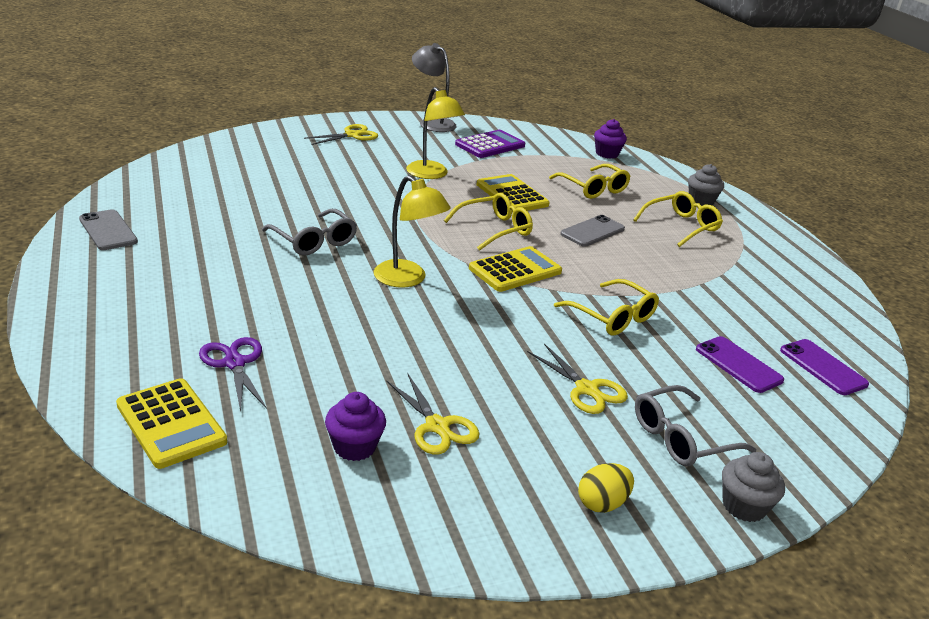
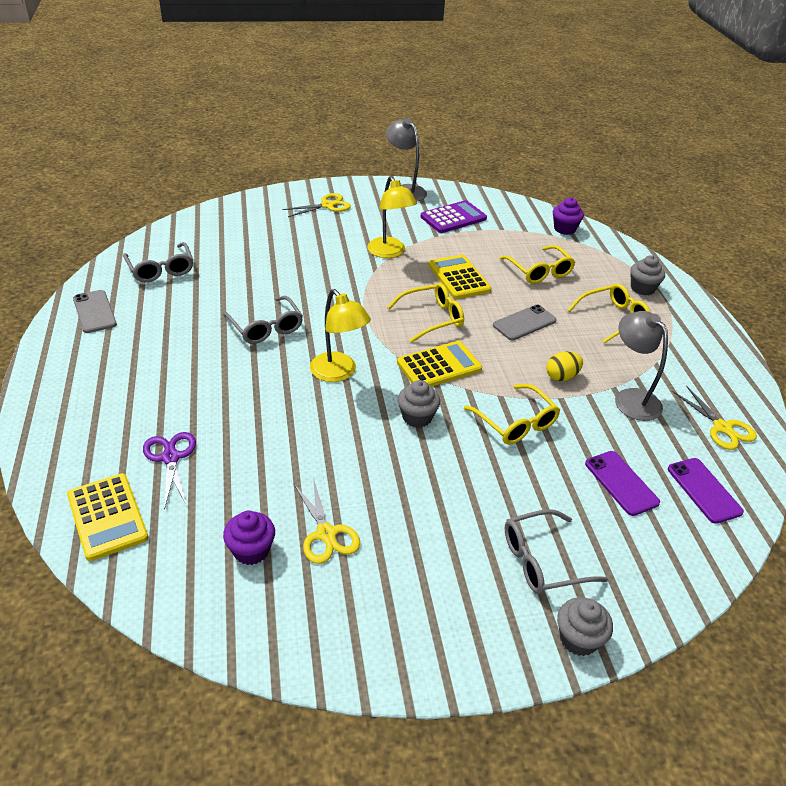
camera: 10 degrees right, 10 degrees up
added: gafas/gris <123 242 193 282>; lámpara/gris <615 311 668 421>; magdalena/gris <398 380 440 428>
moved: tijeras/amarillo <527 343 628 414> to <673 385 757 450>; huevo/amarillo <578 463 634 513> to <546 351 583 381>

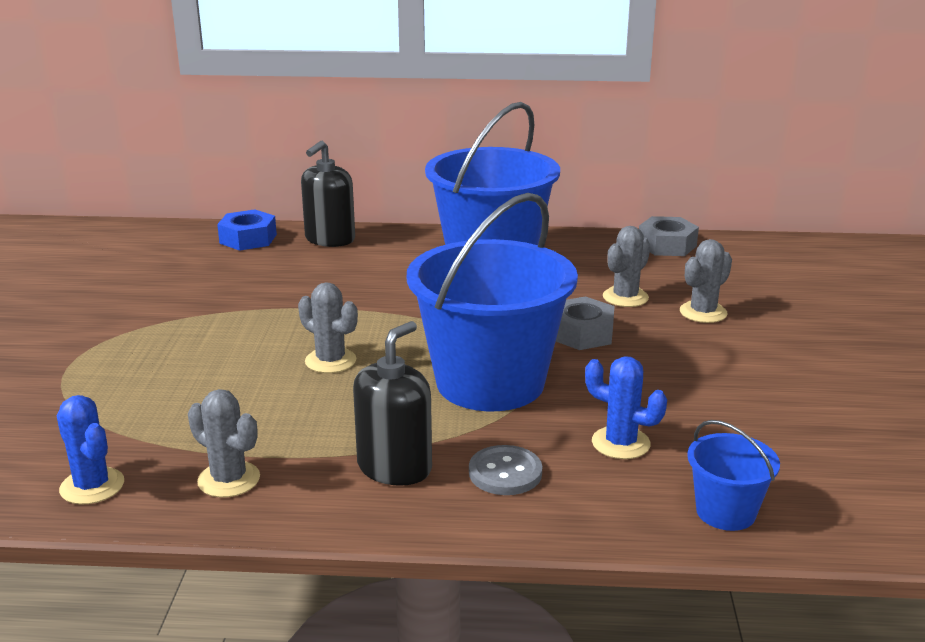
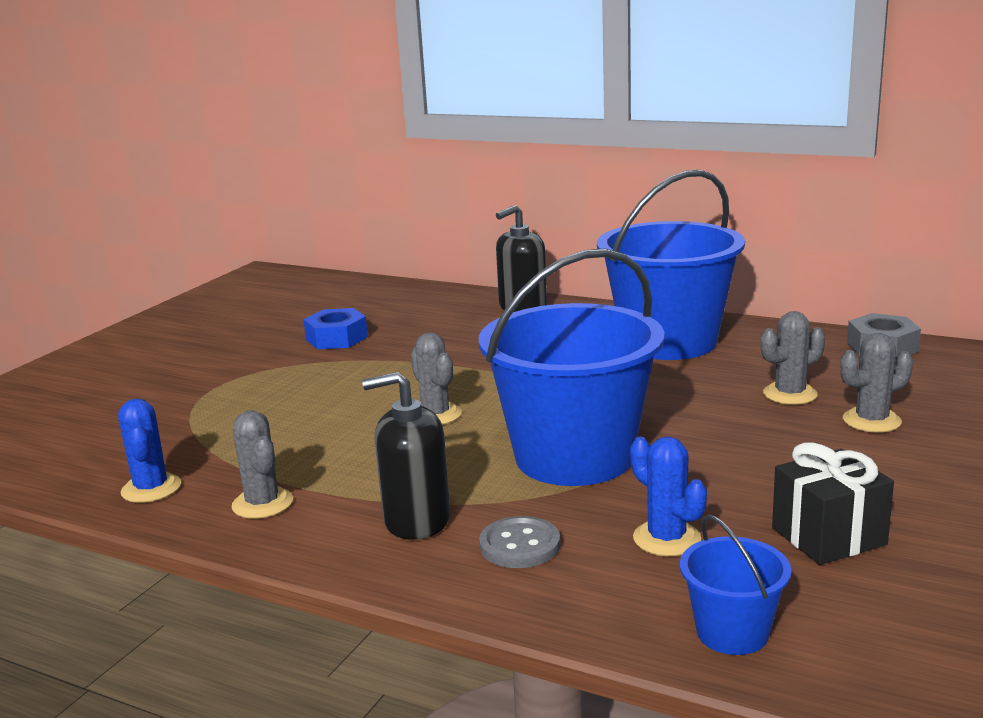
camera: 25 degrees right, 5 degrees down
removed: tuerca/gris <556 296 615 350>
added: regalo/negro <772 442 894 565>
moved: tuerca/azul <217 209 277 251> to <303 308 368 349>
turned: dispensador de jabón/negro <353 321 432 486> = <362 372 450 540> 150 degrees counterclockwise

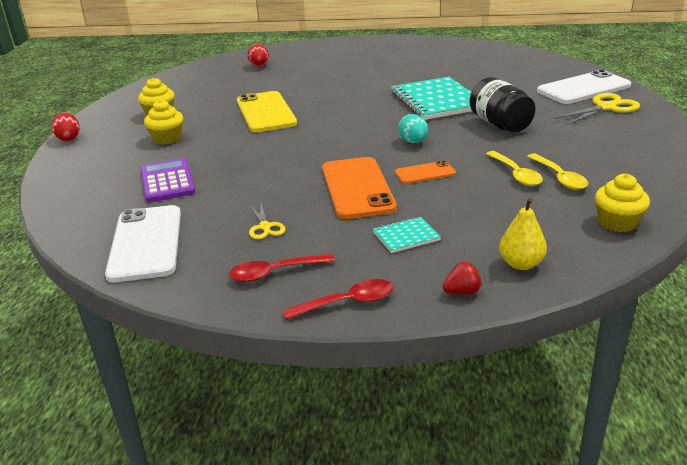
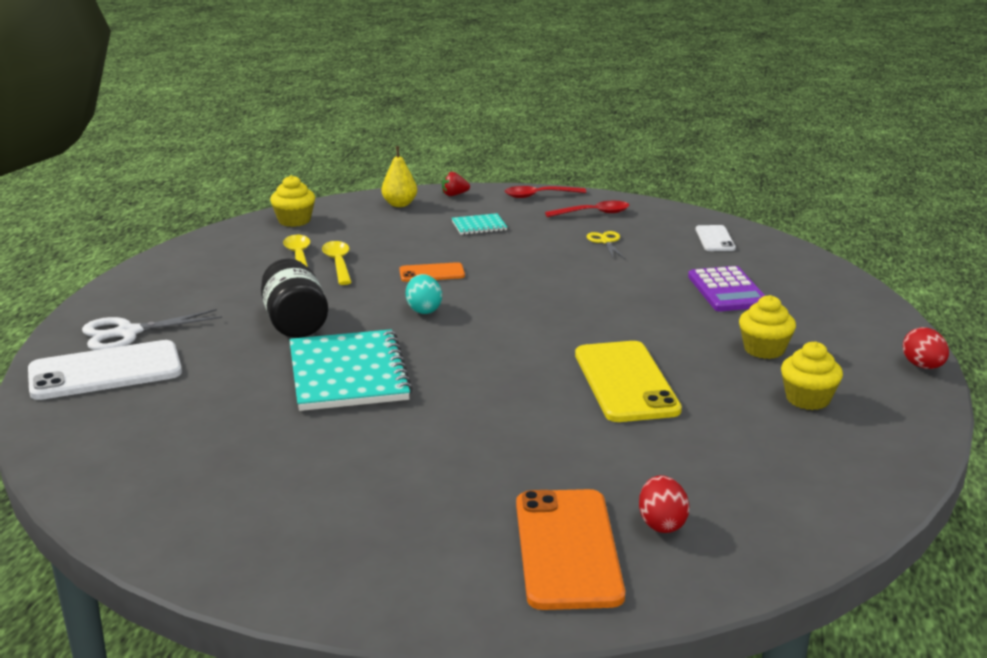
camera: 175 degrees left, 5 degrees down
moved: móvil/naranja <322 157 397 219> to <516 489 625 610>
recoloured: tijeras/amarillo <554 93 640 125> to tijeras/blanco <82 309 222 350>
resized: móvil/blanco <105 205 181 282> = <696 225 736 251> x0.52

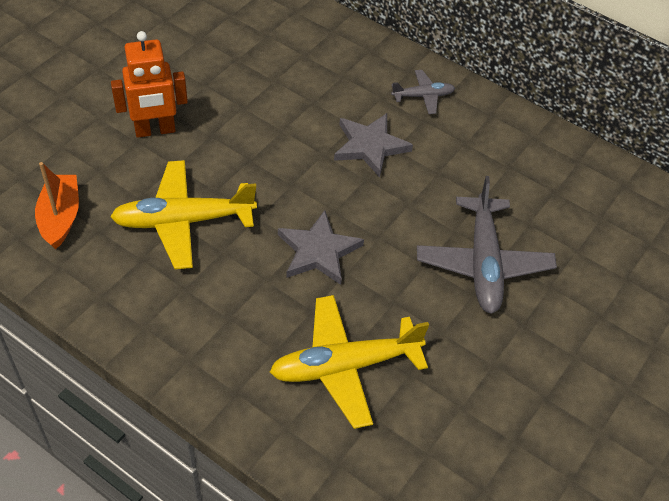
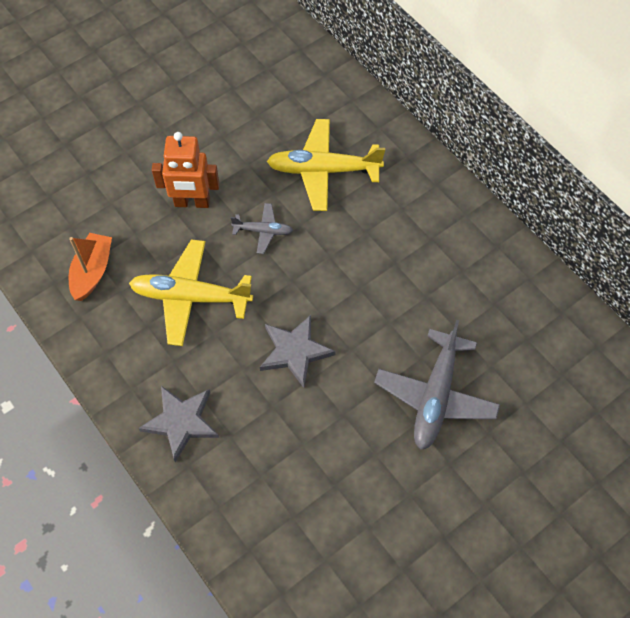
camera: 20 degrees right, 10 degrees up
moved: avión/gris <391 70 455 114> to <231 203 293 254>; estrella/gris <334 113 413 177> to <139 386 219 462>; avión/amarillo <270 295 429 429> to <267 119 385 211>

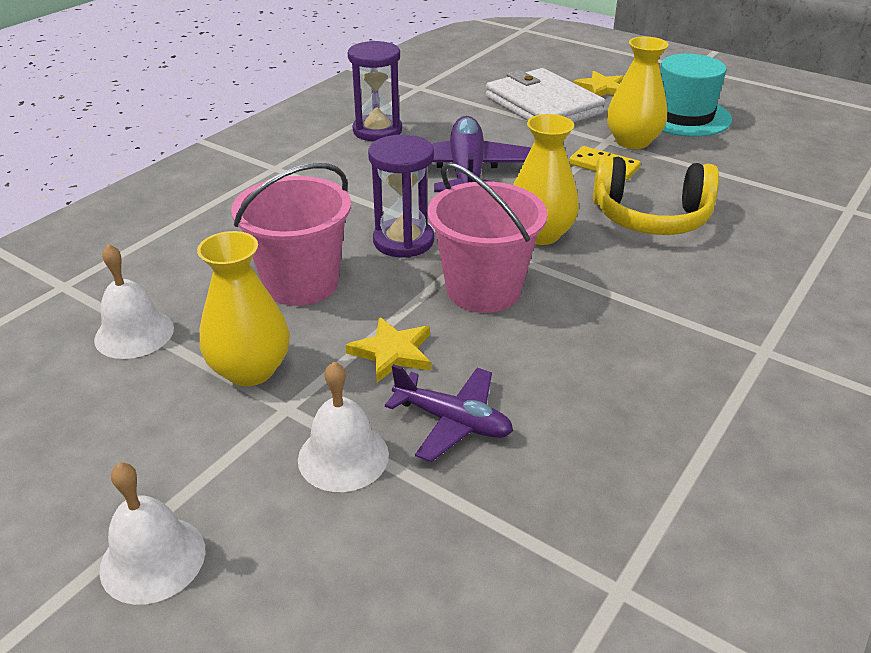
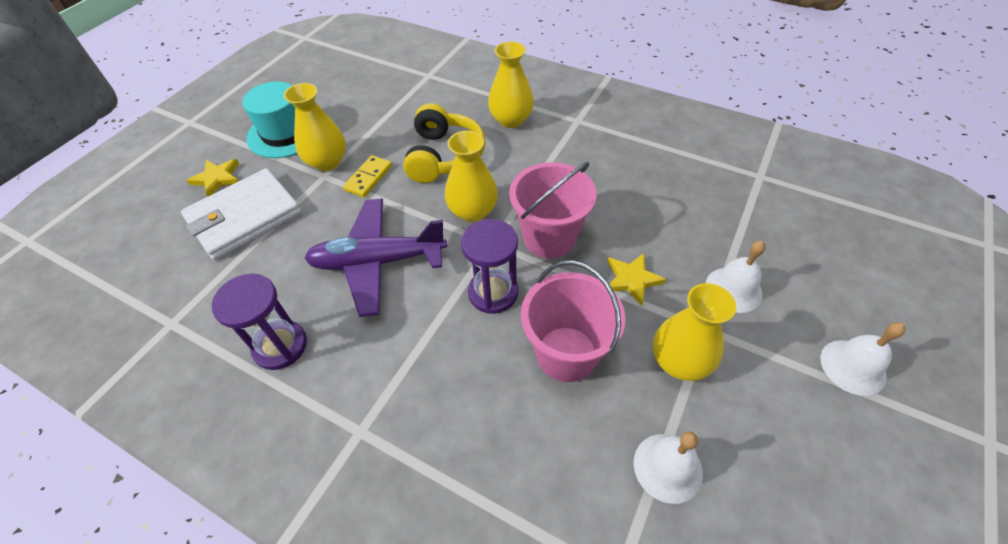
camera: 95 degrees left, 15 degrees up
removed: avión/morado <385 364 513 462>
added: florero/amarillo <488 42 534 128>

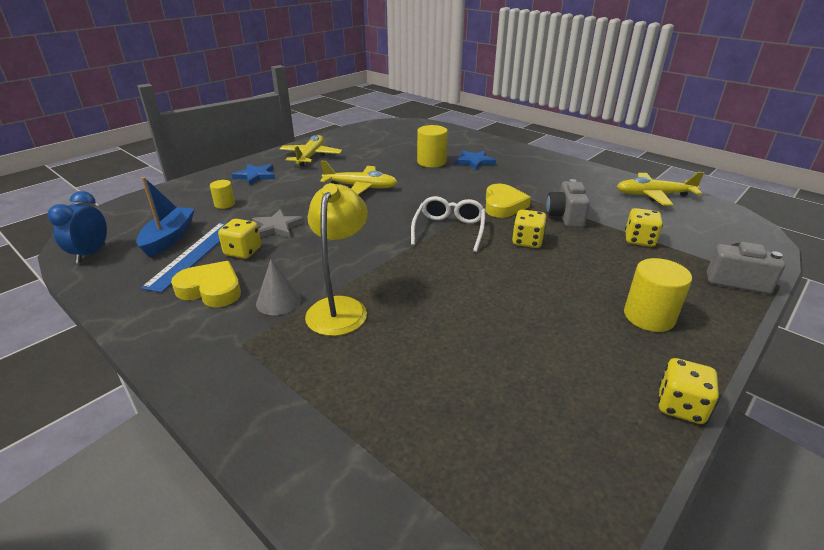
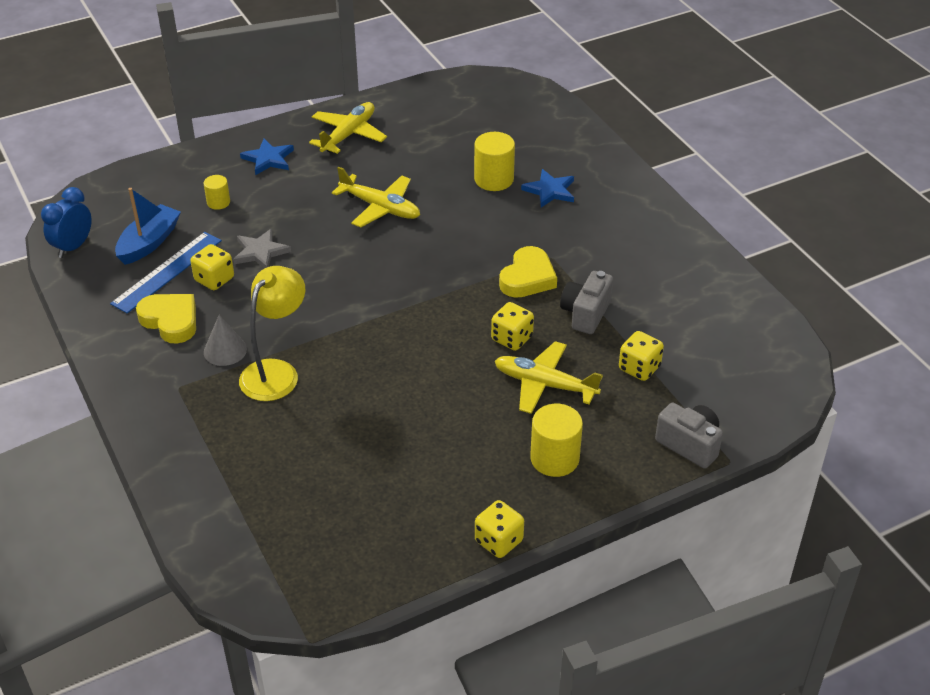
camera: 20 degrees right, 10 degrees up
removed: gafas/blanco <411 196 486 252>
moved: avión/amarillo <616 172 704 206> to <495 341 603 414>

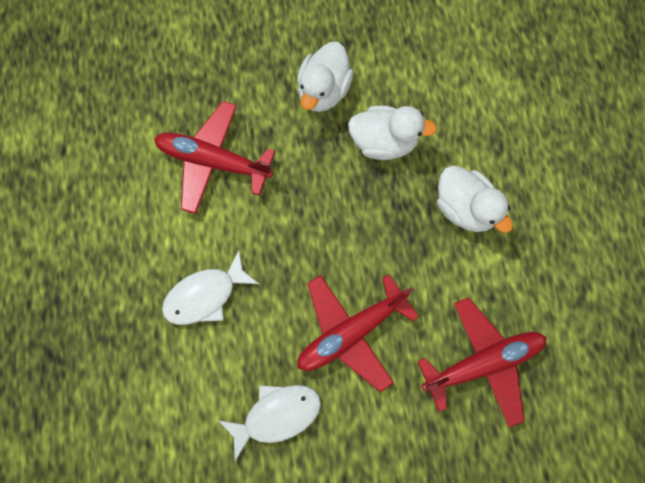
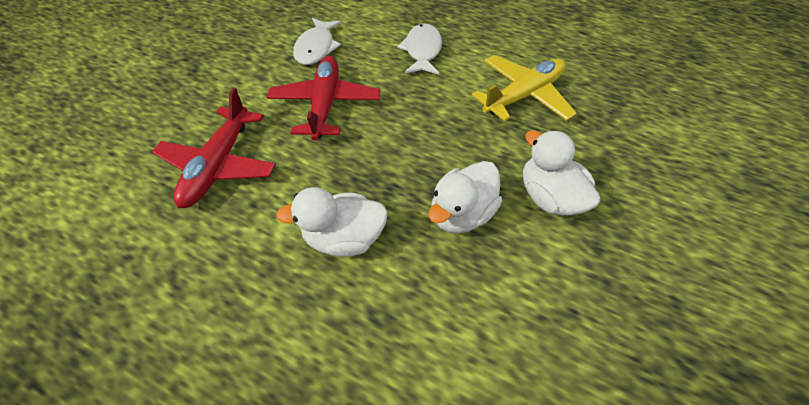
camera: 125 degrees right, 20 degrees down
recoloured: avión/rojo <154 101 275 214> to avión/amarillo <472 55 576 121>

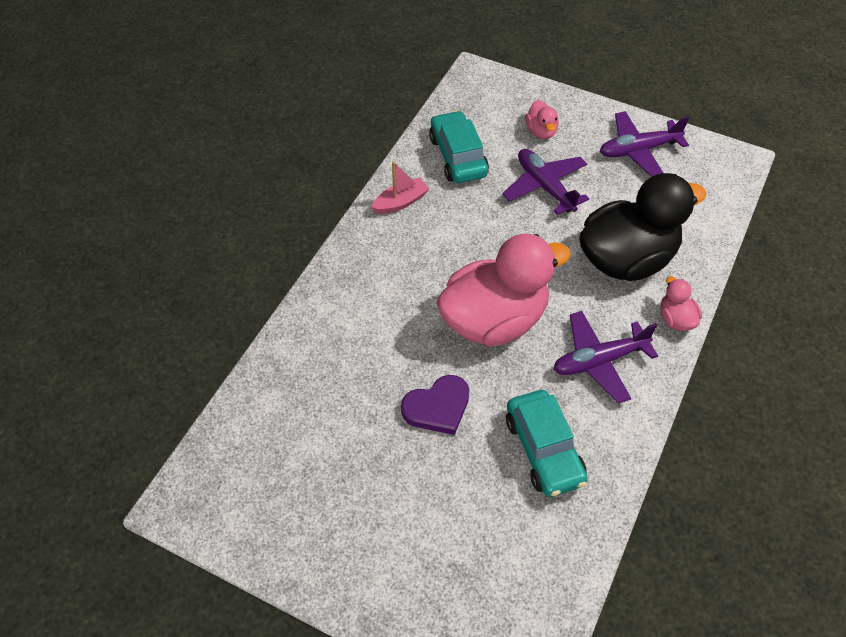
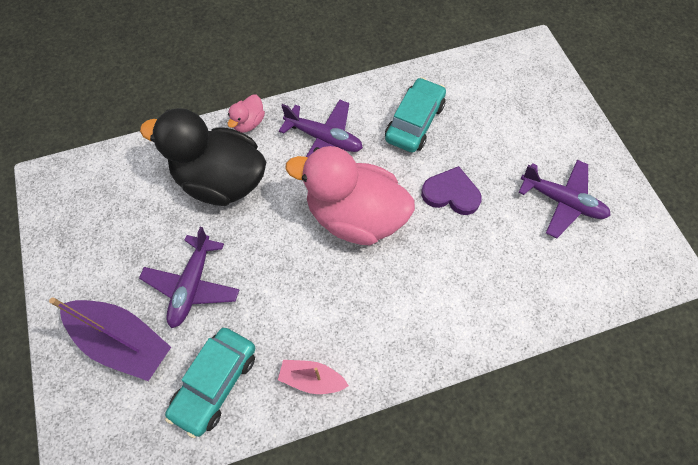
camera: 135 degrees left, 10 degrees up
moved: avión/morado <600 111 689 177> to <518 160 611 238>
replaced: pato/rosa <525 100 559 139> to barco/morado <49 298 171 381>

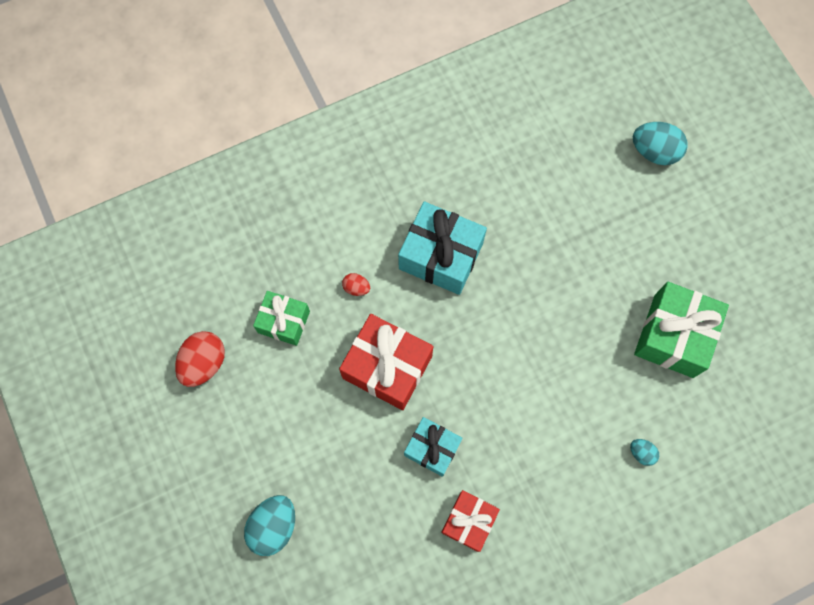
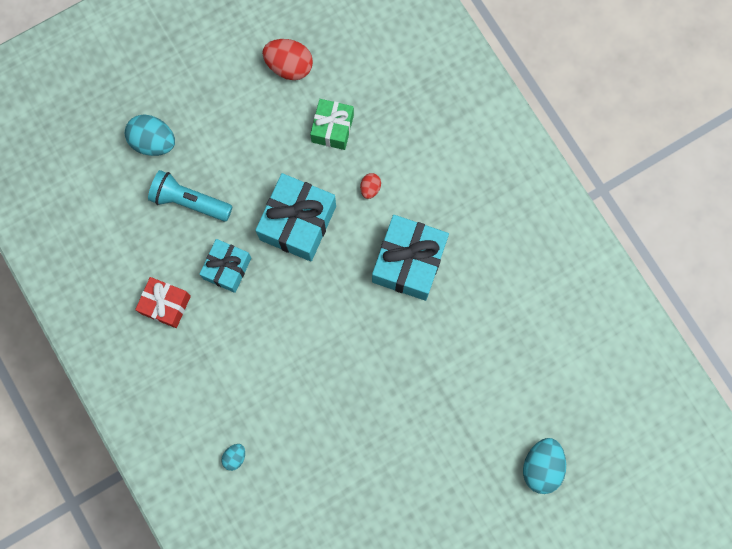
camera: 85 degrees right, 5 degrees up
removed: regalo/verde <634 282 729 378>
added: lámpara de mano/turquesa <148 170 233 222>
recoloured: regalo/rojo <339 314 433 410> to regalo/turquesa <255 173 336 262>

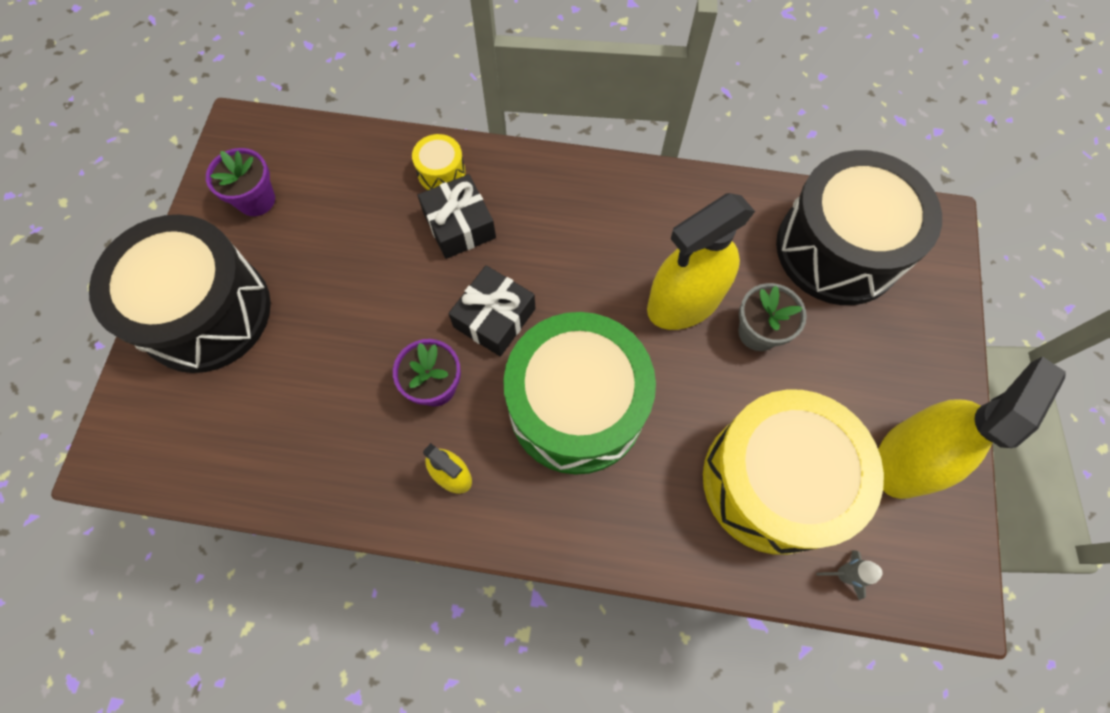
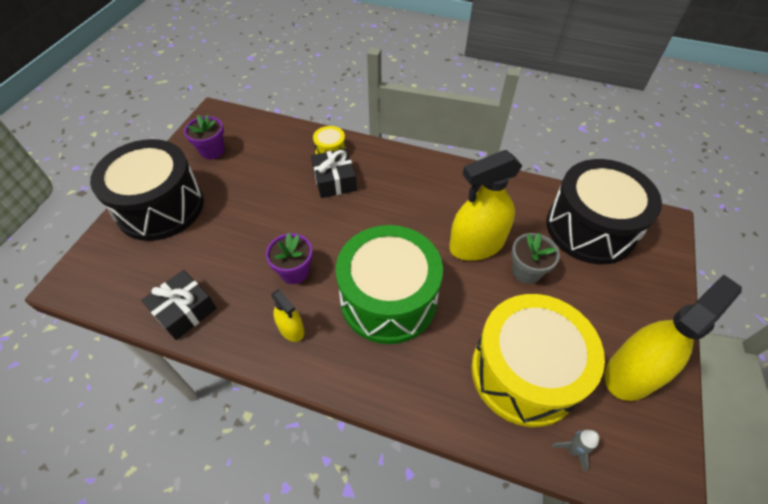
camera: 10 degrees right, 15 degrees down
moved: regalo/negro <448 265 535 357> to <141 270 217 340>

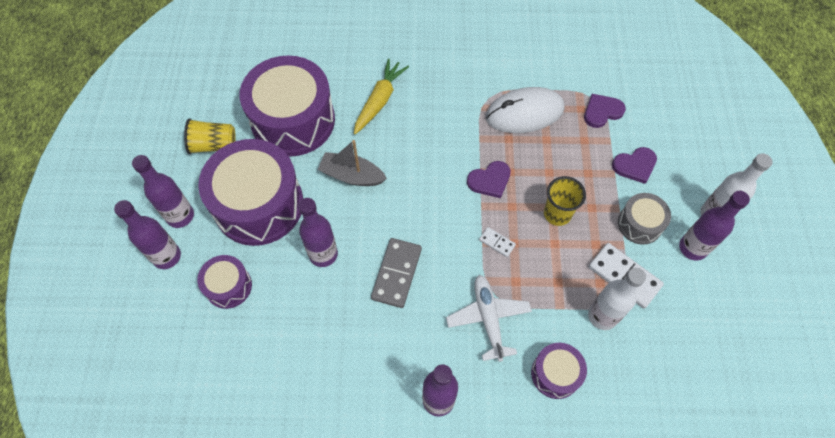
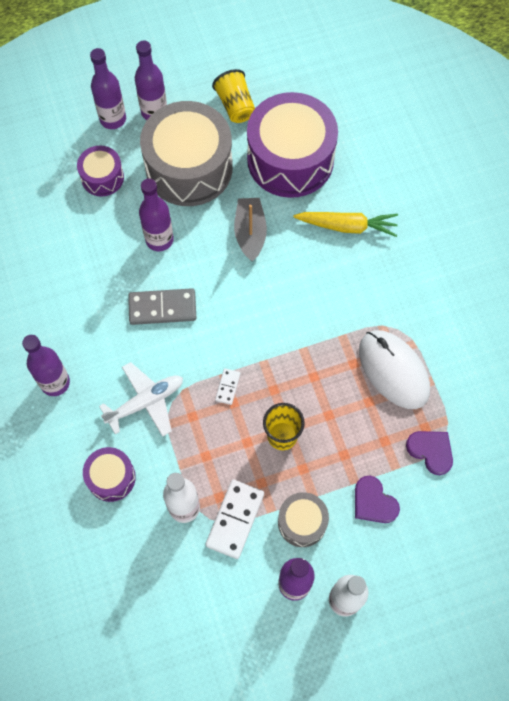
camera: 70 degrees right, 5 degrees up
removed: corazón/morado <467 161 511 198>
recoloured: tambor/morado <198 139 303 246> to tambor/gris <140 101 233 206>

